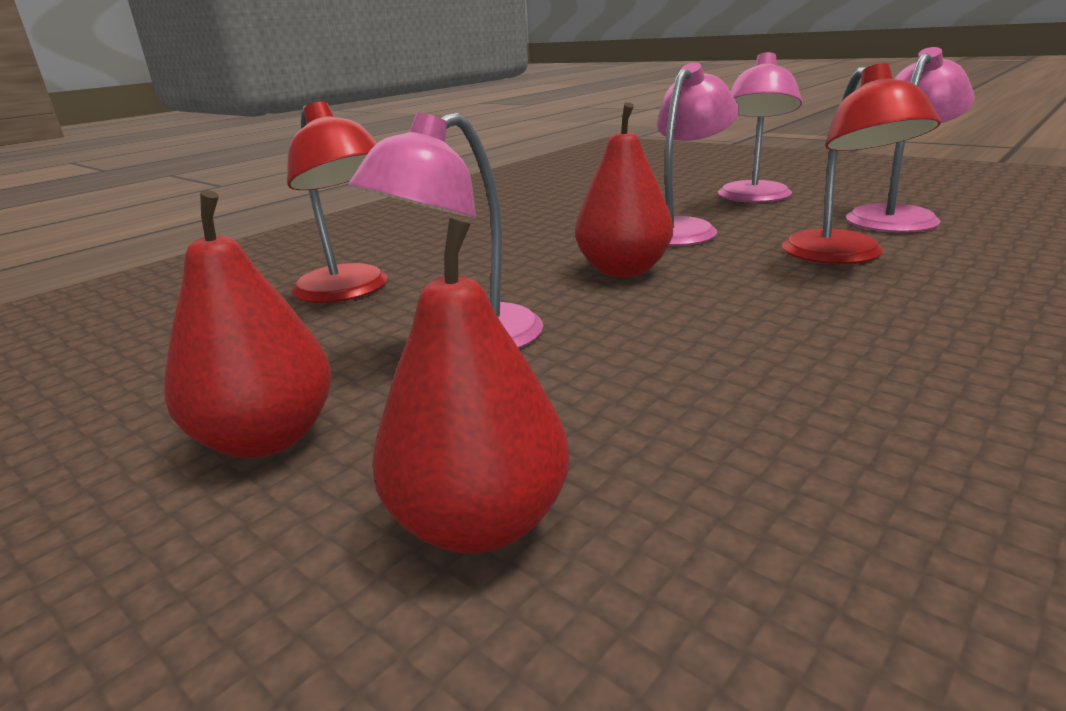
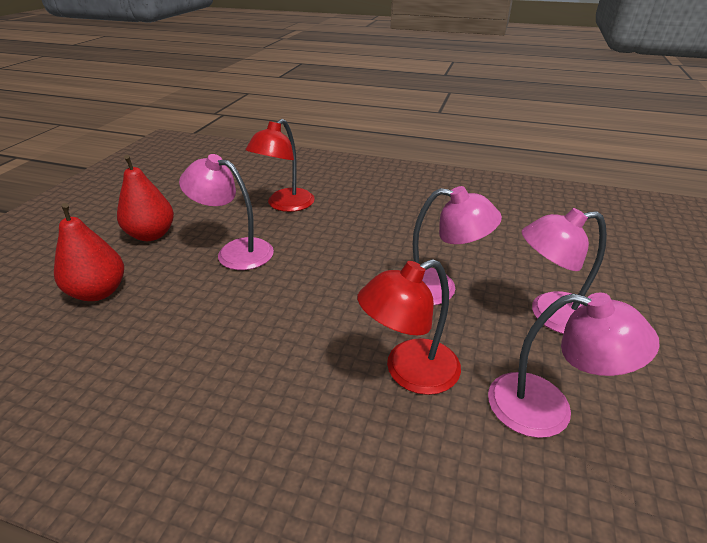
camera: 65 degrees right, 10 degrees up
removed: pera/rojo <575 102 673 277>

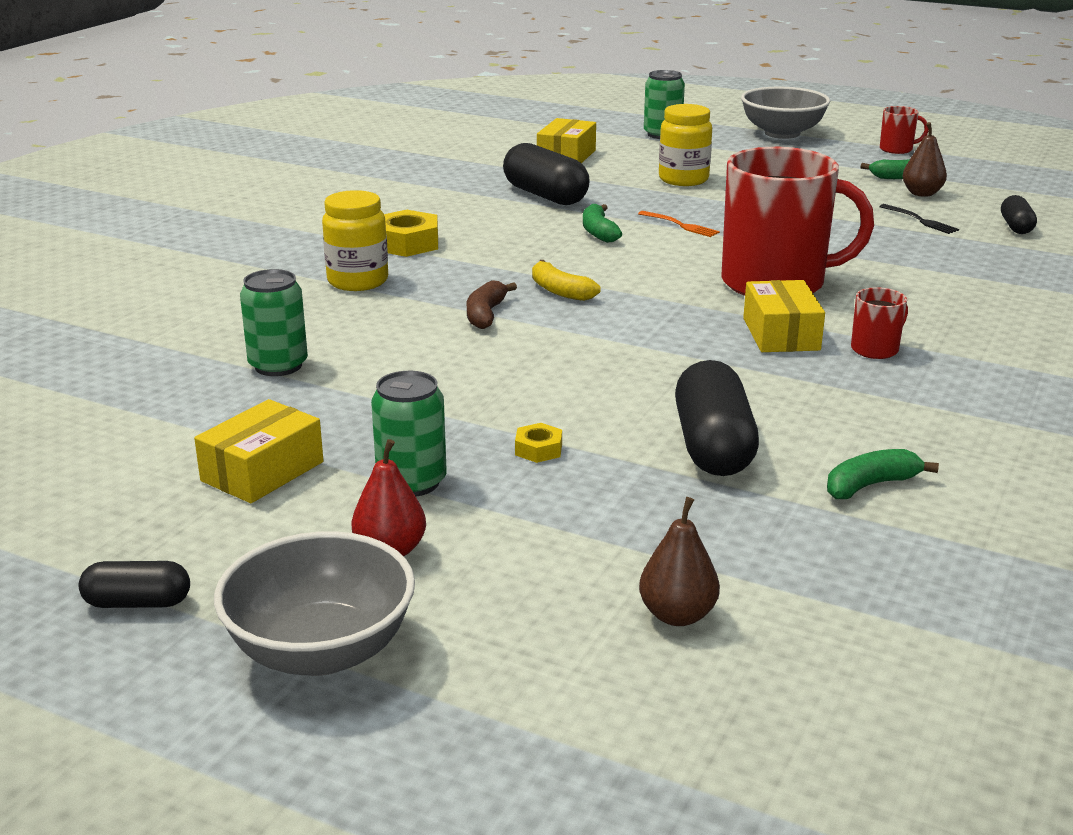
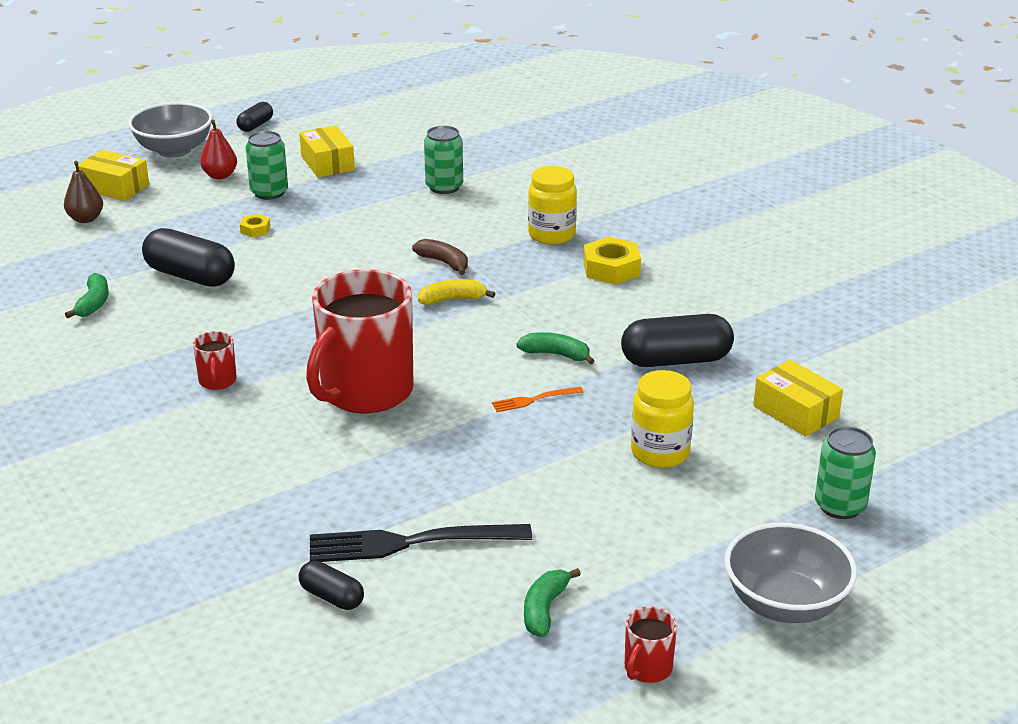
camera: 120 degrees right, 5 degrees up
removed: pera/marrón <903 122 947 197>
moved: caja/amarillo <743 280 825 352> to <78 150 149 201>
resized: tenedor/negro <879 204 959 234> = <310 524 532 562> x2.10

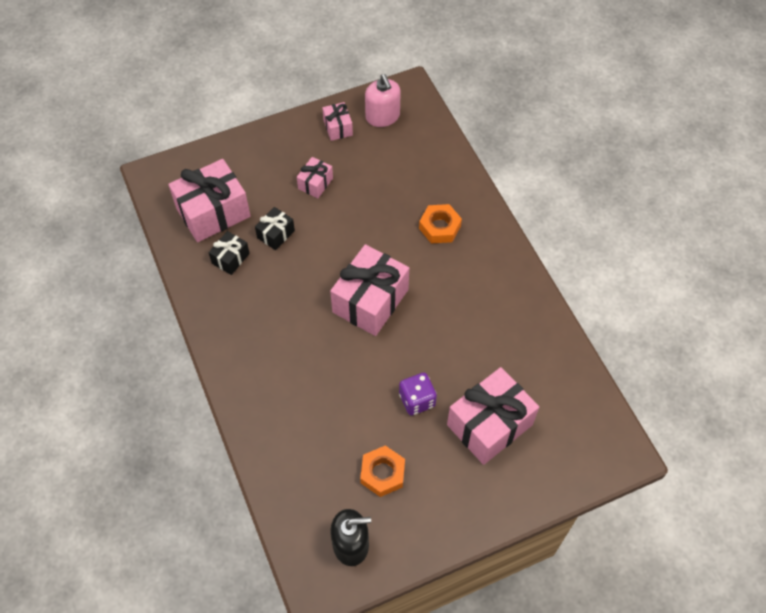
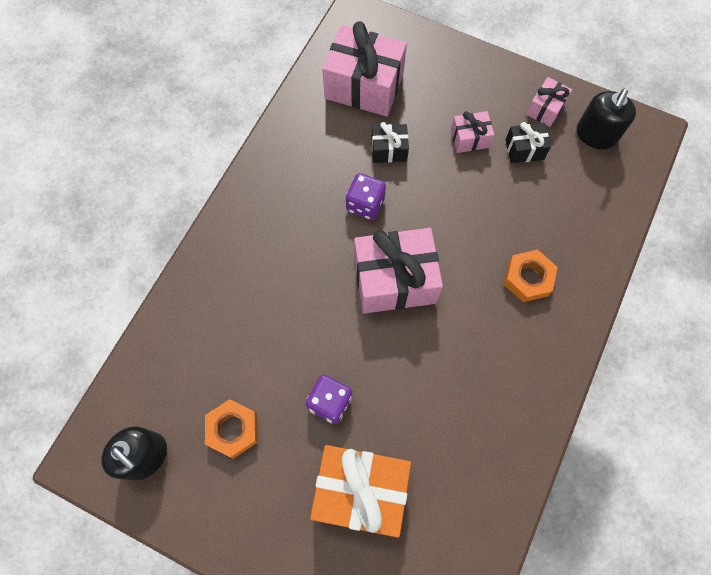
camera: 50 degrees right, 10 degrees up
added: dado/morado <346 173 386 220>
moved: regalo/negro <209 231 250 275> to <505 122 551 163>
recoloured: dispensador de jabón/rosa <365 74 401 127> to dispensador de jabón/negro <577 89 636 149>; regalo/rosa <447 367 539 465> to regalo/naranja <310 445 411 538>

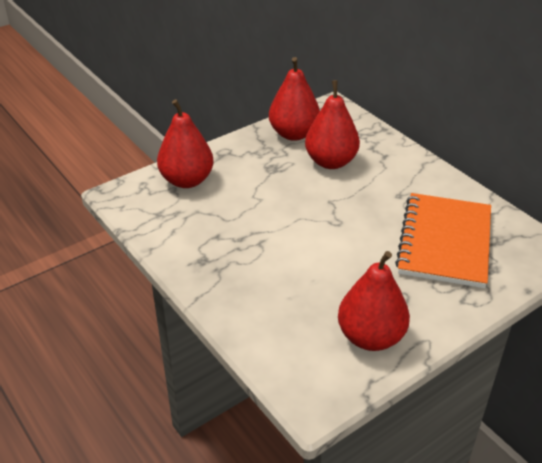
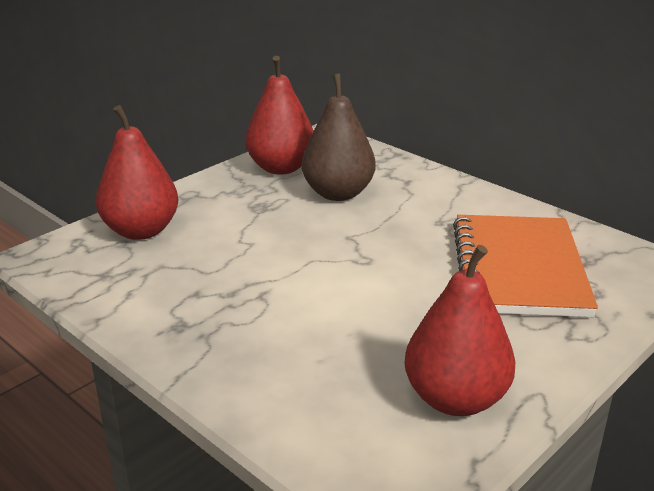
camera: 10 degrees left, 10 degrees down
recoloured: pera/rojo <305 80 360 169> to pera/marrón <302 74 376 201>

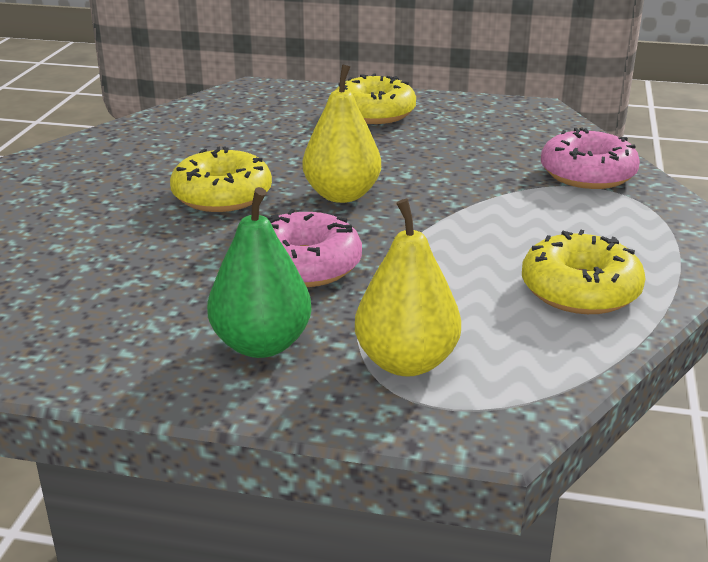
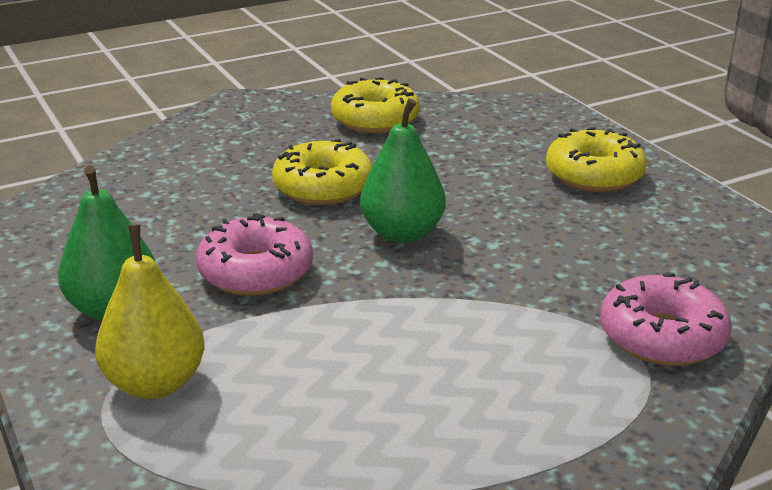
camera: 50 degrees right, 0 degrees up
moved: rosquilla/amarillo <522 230 646 314> to <331 77 420 133>
recoloured: pera/amarillo <302 64 381 203> to pera/verde <360 98 446 243>

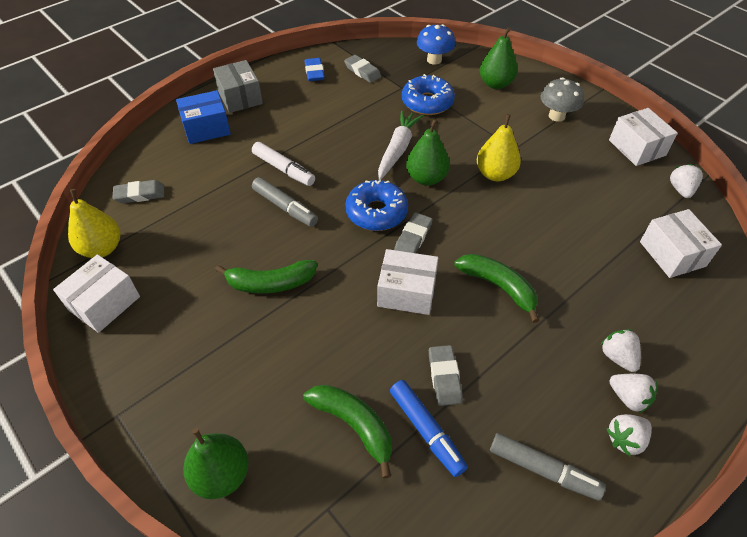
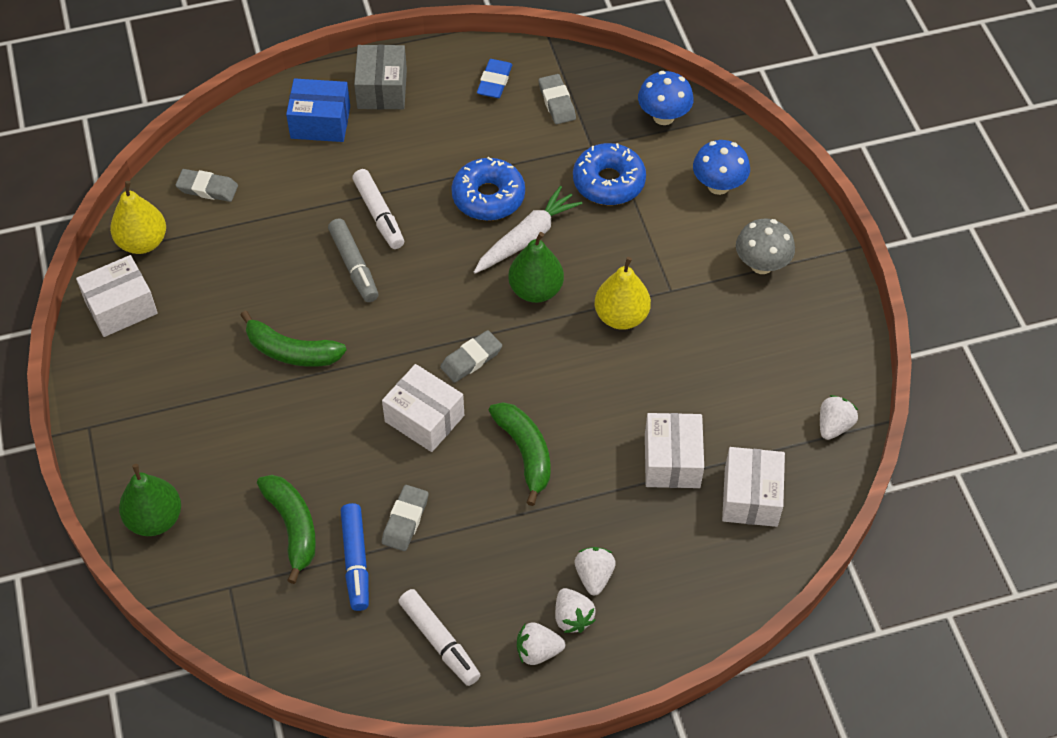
camera: 25 degrees right, 5 degrees up
moved: caja/blanco <609 108 678 166> to <645 413 704 488>; rosquilla/azul <345 180 408 231> to <451 157 525 221>
replaced: pera/verde <480 27 518 89> to seta/azul <693 140 750 195>
recoloured: rotulador/gris <490 433 606 501> to rotulador/blanco <398 589 481 686>

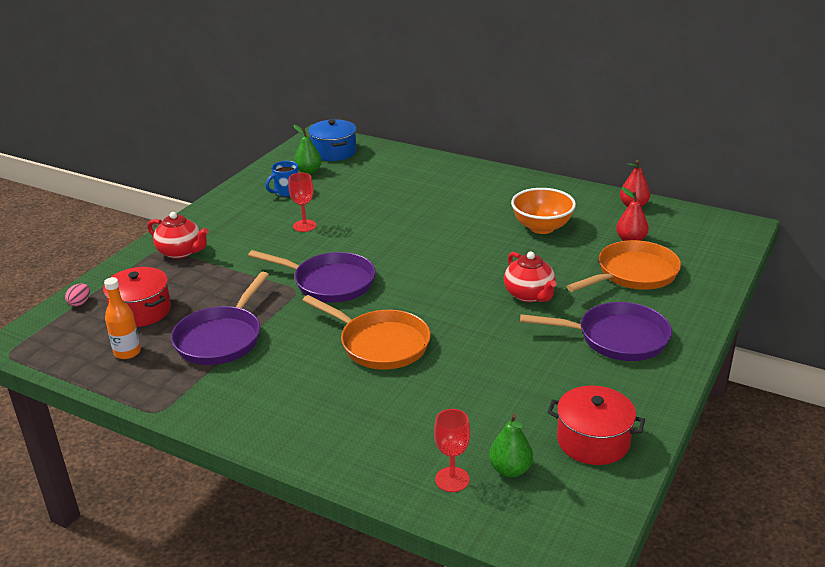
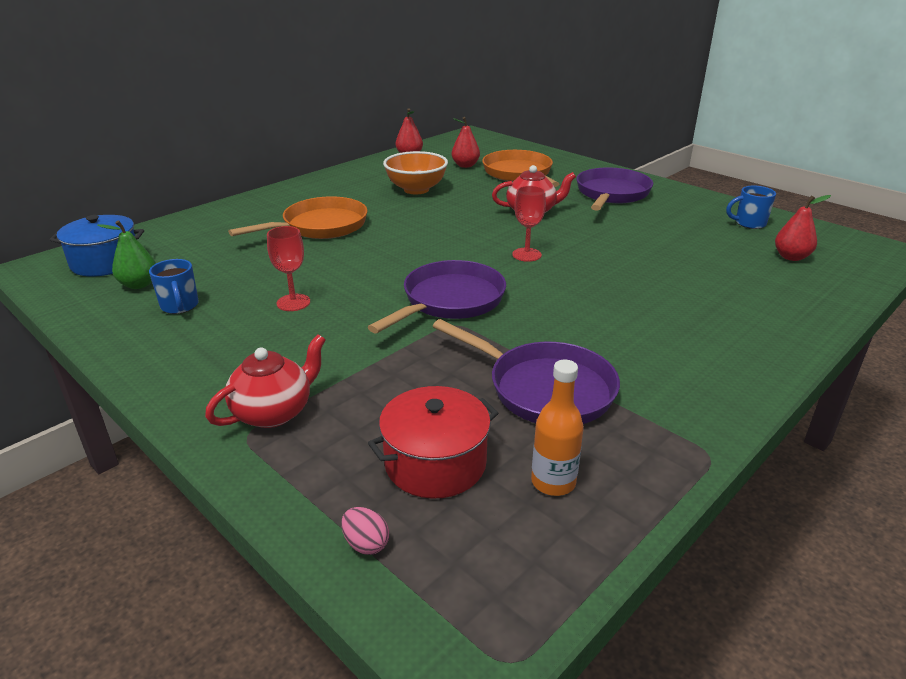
camera: 75 degrees left, 0 degrees up
moved: sartén/naranja <302 295 431 370> to <228 196 368 239>; copa/rojo <434 409 470 492> to <512 186 546 262>
replaced: olla/rojo <547 386 645 465> to taza/azul <726 186 776 229>
recoloured: pera/verde <489 414 533 477> to pera/rojo <775 195 831 261>

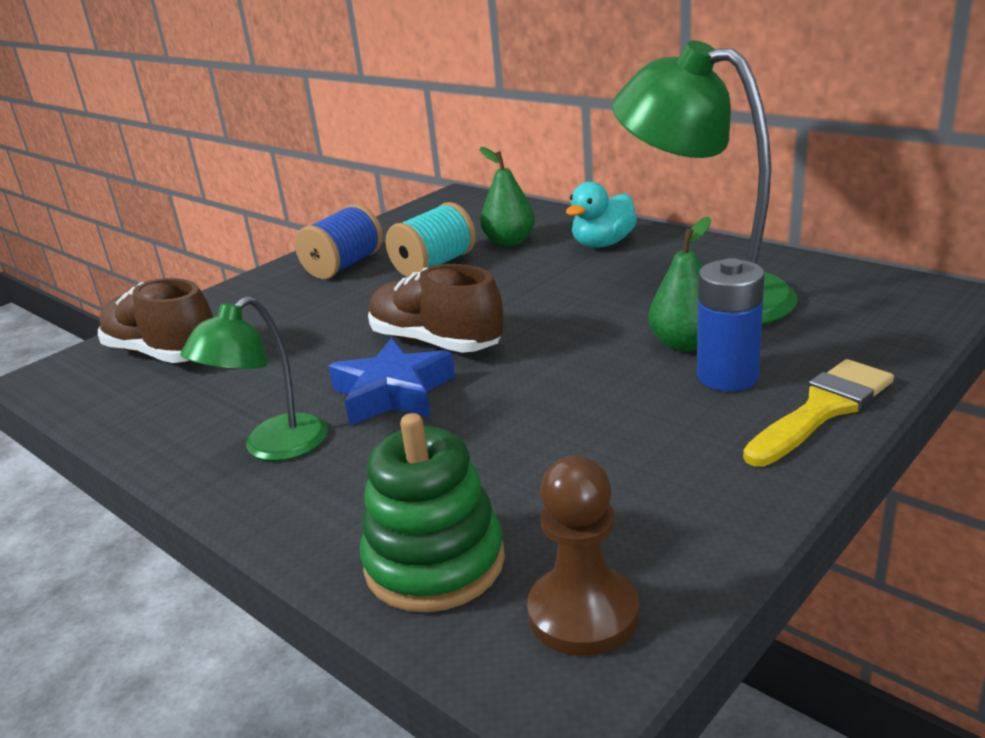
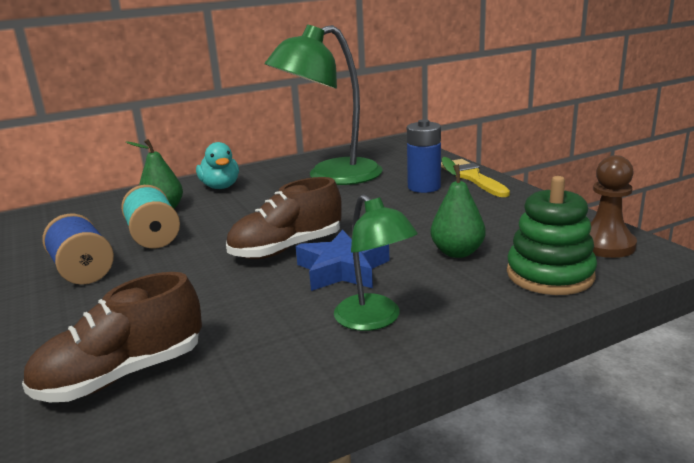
camera: 70 degrees left, 5 degrees down
moved: pera/verde <649 216 711 352> to <430 157 486 258>

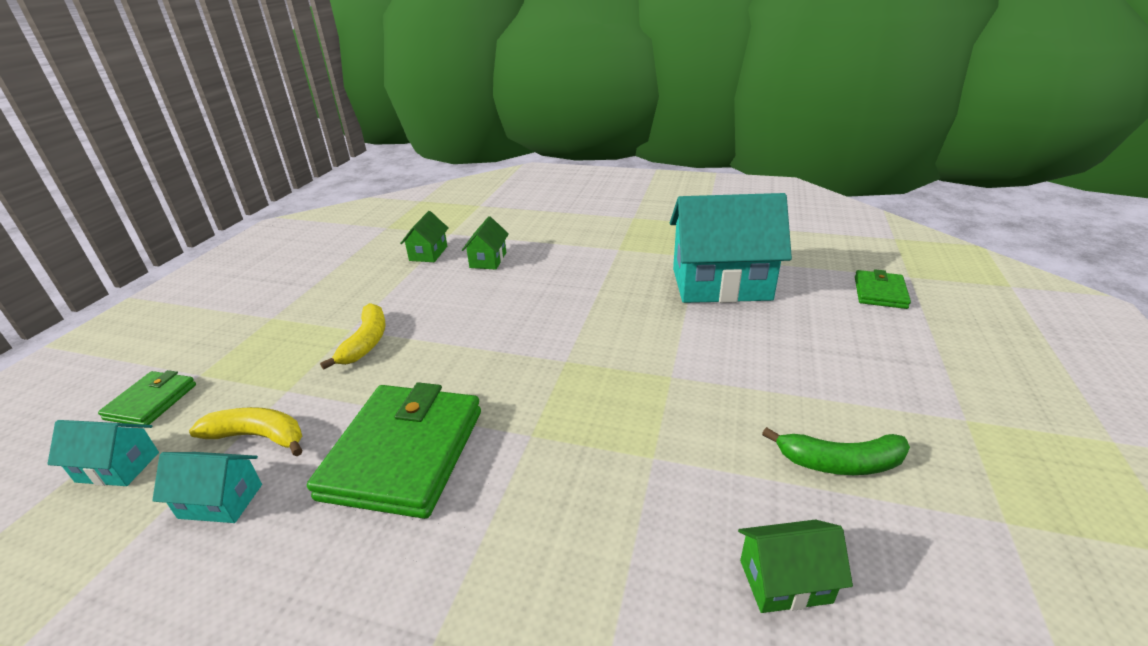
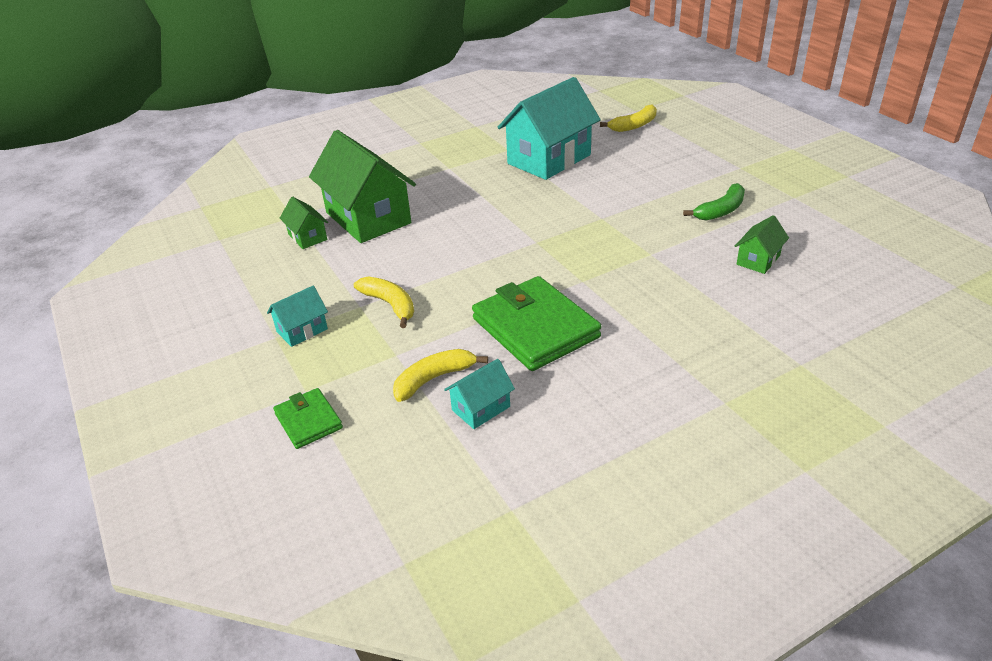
camera: 45 degrees left, 5 degrees up
moved: casa/turquesa <47 420 159 486> to <267 286 328 347>
replaced: cartera/verde <855 269 911 309> to plátano/amarillo <600 105 657 132>
resized: casa/verde <462 216 509 269> = <309 130 416 243> x2.18

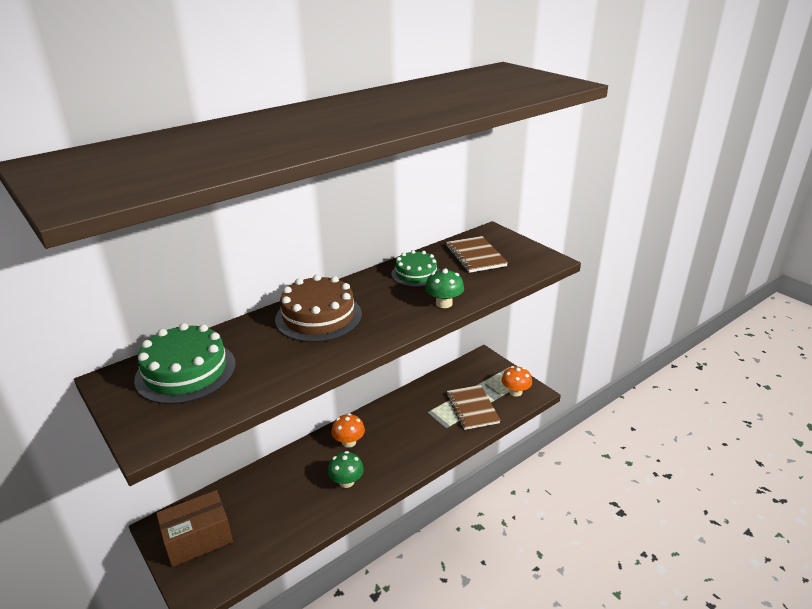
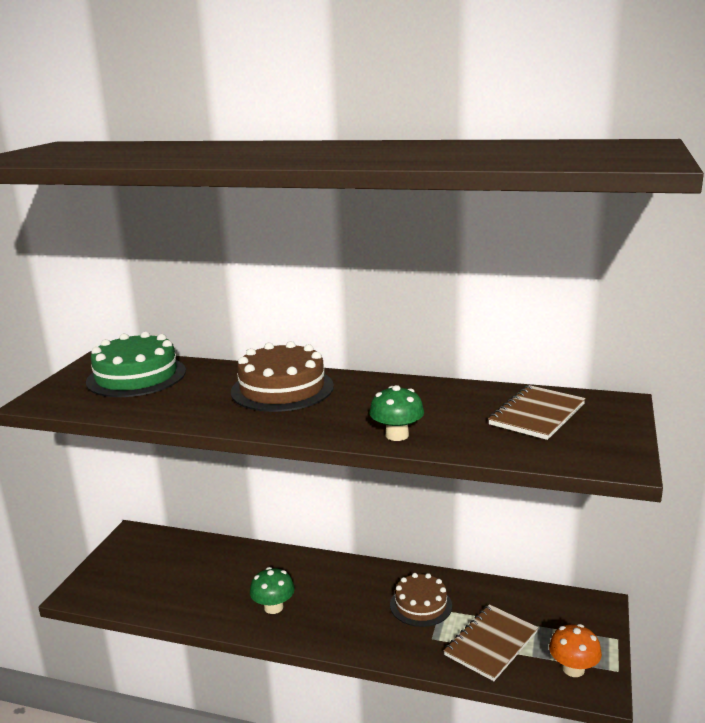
camera: 55 degrees right, 10 degrees down
removed: tarta/verde <391 250 439 287>; seta/naranja <331 413 365 448>; caja/marrón <156 490 233 567>
added: tarta/marrón <390 573 452 627>

